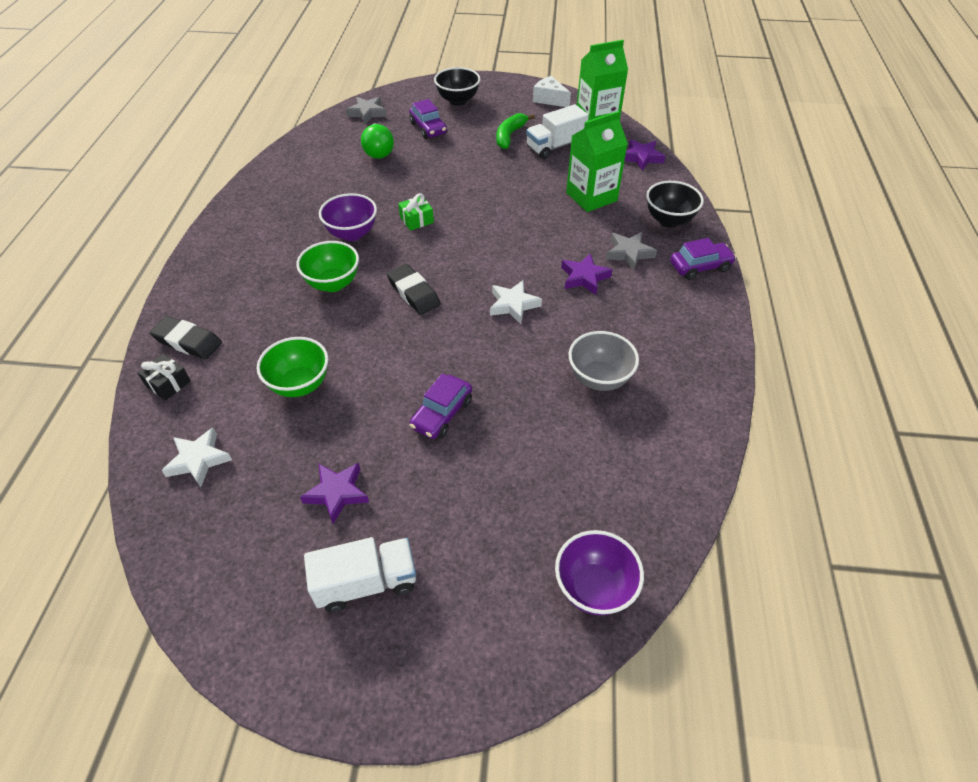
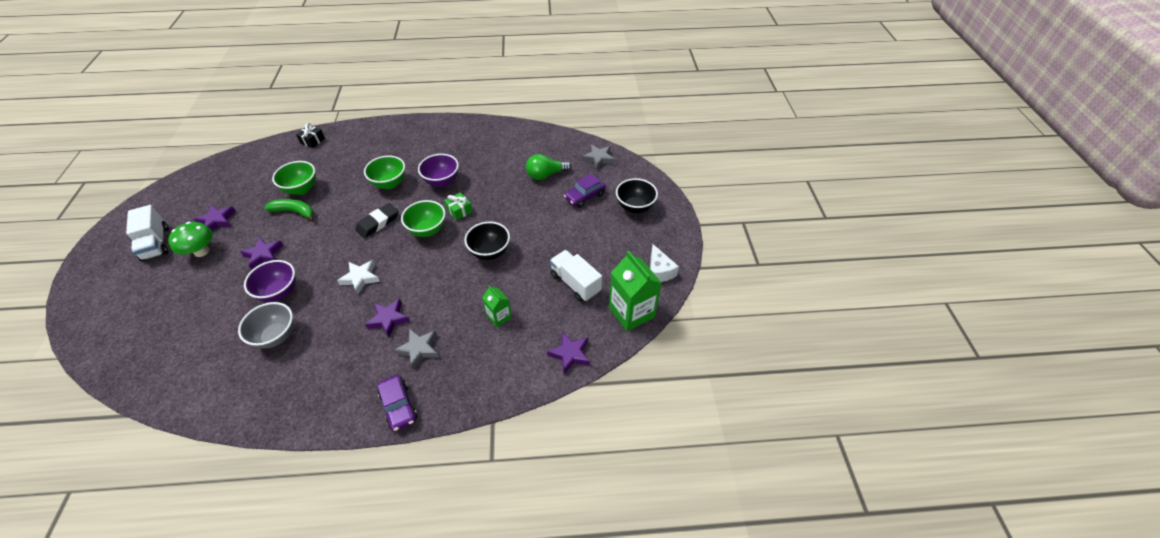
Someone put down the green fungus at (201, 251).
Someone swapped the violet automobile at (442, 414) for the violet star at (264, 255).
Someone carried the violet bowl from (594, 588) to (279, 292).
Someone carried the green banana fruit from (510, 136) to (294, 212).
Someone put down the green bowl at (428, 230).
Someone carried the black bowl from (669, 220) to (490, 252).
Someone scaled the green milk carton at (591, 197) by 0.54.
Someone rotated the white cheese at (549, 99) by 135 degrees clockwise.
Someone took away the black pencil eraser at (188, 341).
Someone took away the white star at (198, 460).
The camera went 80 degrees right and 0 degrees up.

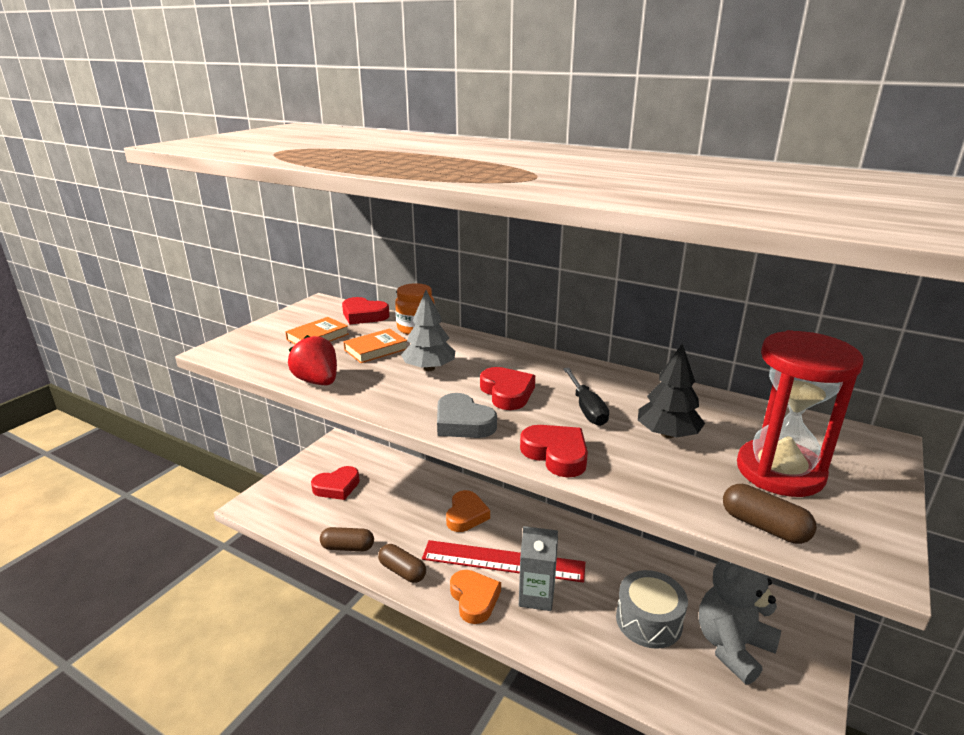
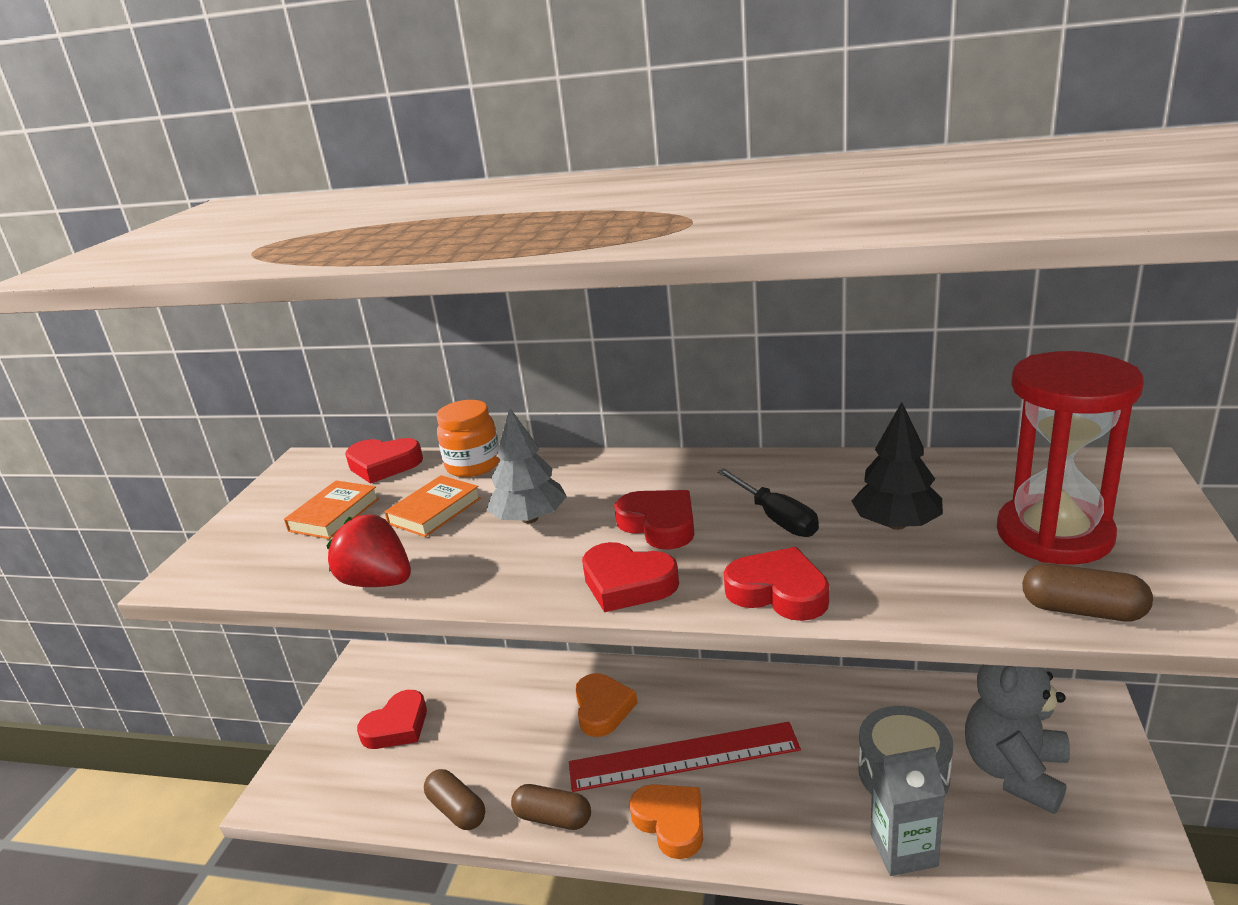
Someone rotated the brown pill shape at (348, 547) by 60 degrees clockwise.
Someone repainted the grey heart at (463, 423), which became the red heart at (627, 583).
Someone carried the grey milk carton from (536, 596) to (903, 850).
The camera went 15 degrees left and 0 degrees up.

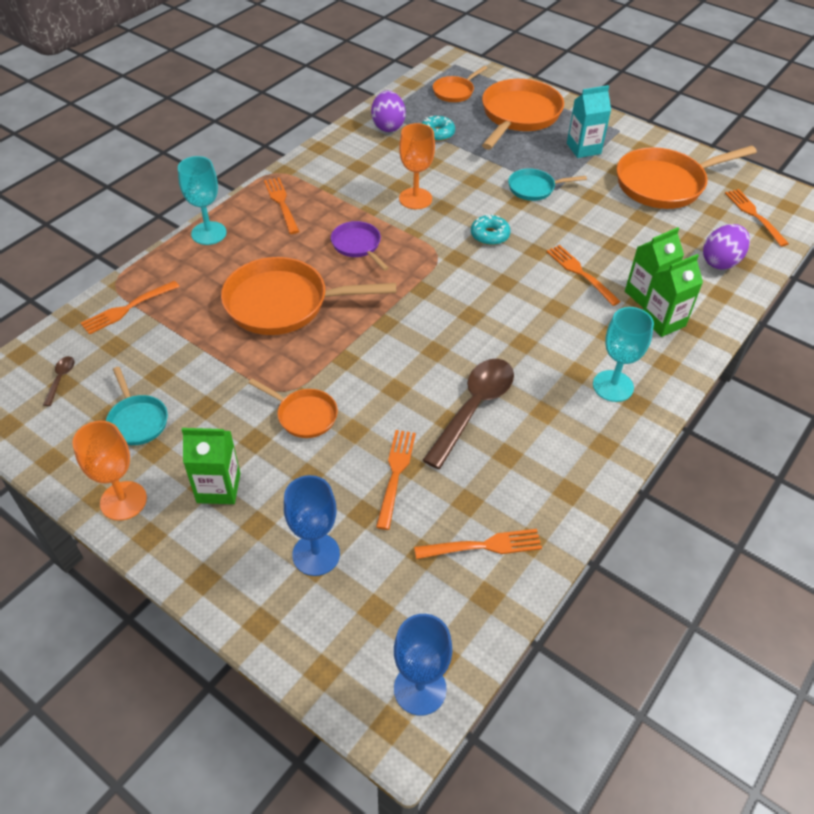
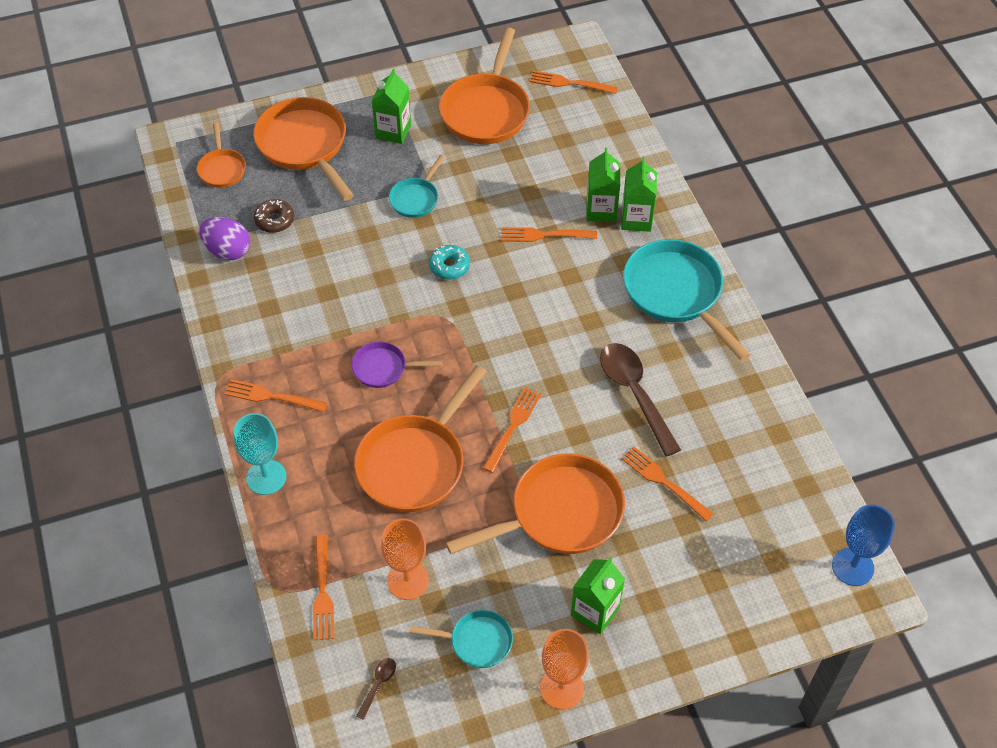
Someone repainted the teal glazed donut at (437, 133), which became the brown glazed donut at (274, 220).
Someone rotated the brown spoon at (60, 379) by 75 degrees clockwise.
Someone repainted the teal milk carton at (583, 148), which became the green milk carton at (393, 131).
Someone carried the orange-coloured goblet from (415, 199) to (408, 580).
Someone scaled the orange-coloured frying pan at (304, 415) by 1.92.
Someone carried the orange-coloured dinner fork from (483, 546) to (513, 426).
Someone swapped the teal goblet at (613, 386) for the teal frying pan at (676, 293).
Someone took away the blue goblet at (316, 554).
Someone took away the violet egg at (720, 261).
The camera went 55 degrees left and 5 degrees up.

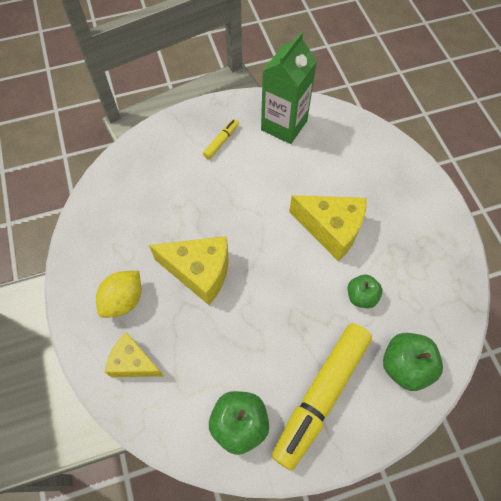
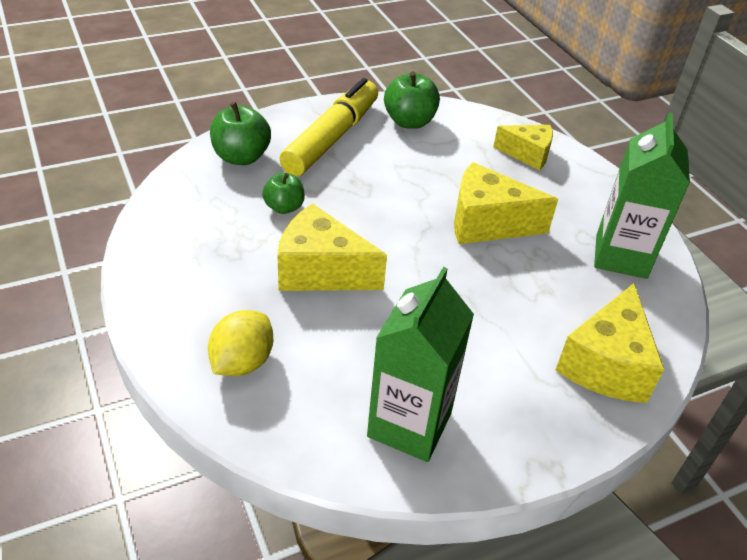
Someone carried the golden toy lemon from (123, 300) to (242, 362).
Someone put down the golden cheese at (606, 364).
Someone put down the green milk carton at (621, 256).
Someone took away the golden marker at (221, 142).
The camera went 170 degrees right and 20 degrees down.

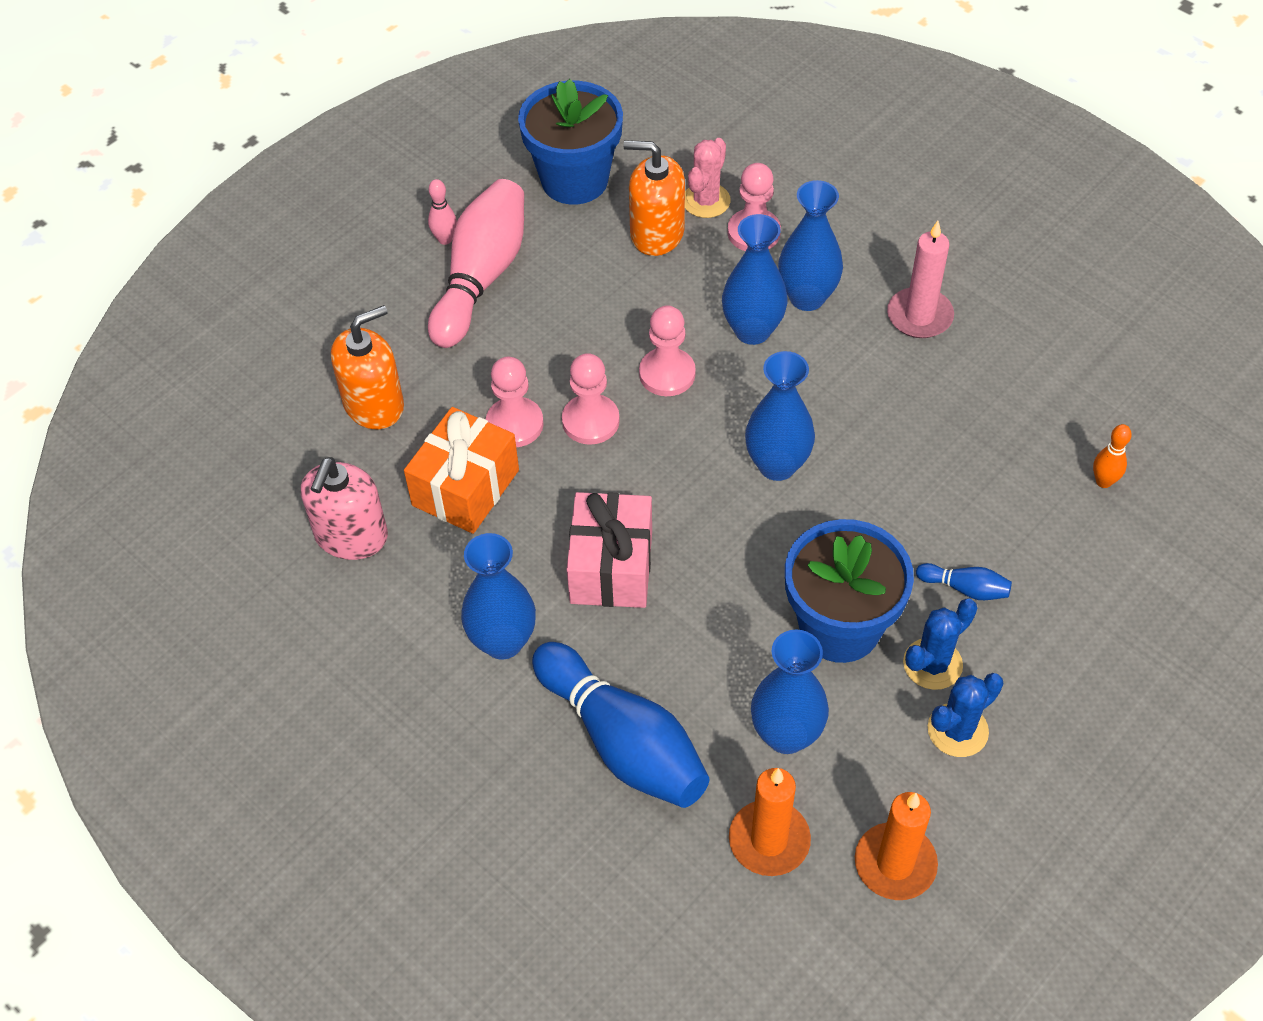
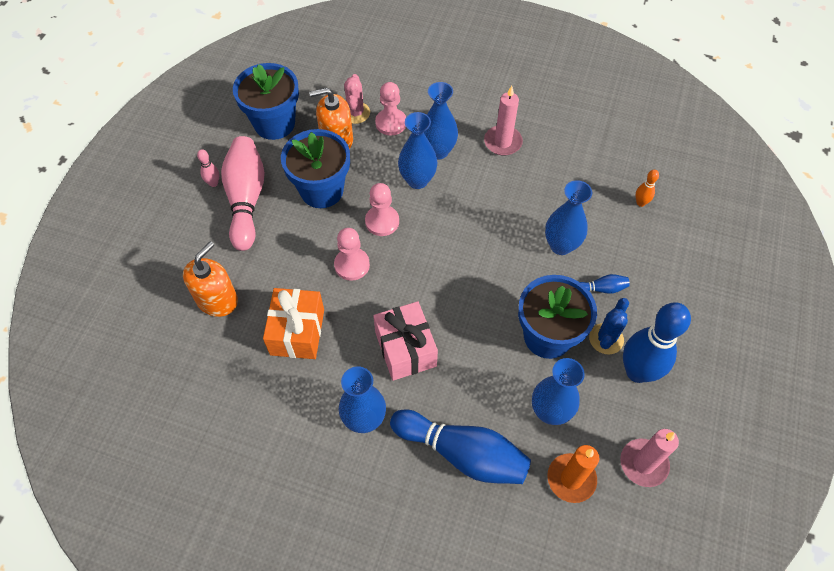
Someone put down the blue flower pot at (322, 190).
Someone carried the blue flower vase from (777, 465) to (561, 245).
Someone repainted the orange-coloured candle at (895, 864), which became the pink candle at (643, 463).
Someone swapped the blue prickly plant at (957, 730) for the blue bowling pin at (637, 372).
Someone took away the pink soap pump at (351, 536).
Someone took away the pink chess pawn at (514, 424).
The camera went 25 degrees left and 5 degrees up.

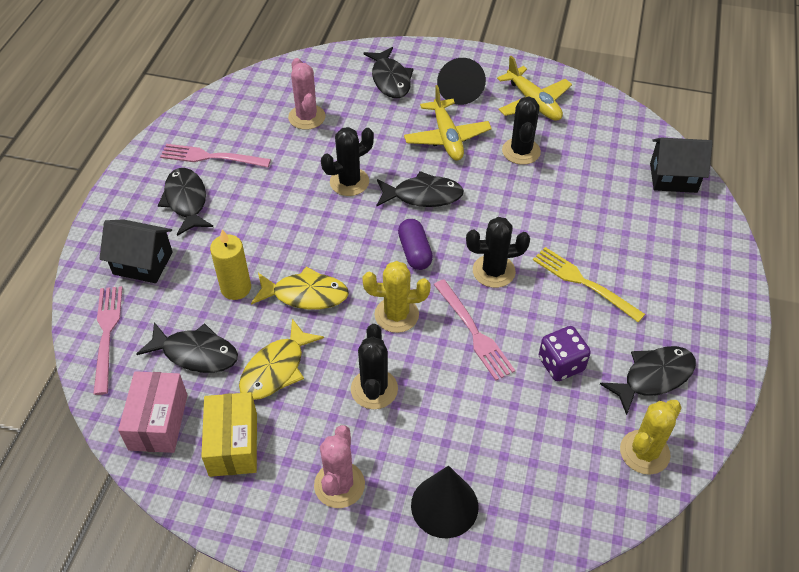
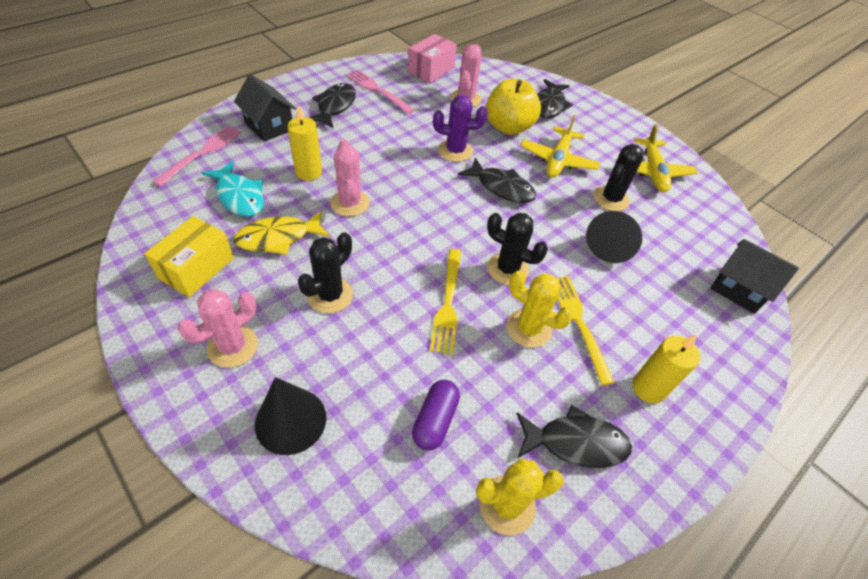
Someone repainted the black fish at (196, 353), which became the teal fish at (239, 196).
Someone swapped the golden fish at (305, 294) for the pink prickly plant at (350, 203).
Someone carried the pink box from (158, 422) to (431, 70).
Someone carried the violet pill shape from (415, 252) to (435, 420).
Someone repainted the pink dinner fork at (474, 333), which became the golden dinner fork at (448, 304).
Someone repainted the black prickly plant at (349, 182), which became the violet prickly plant at (455, 151).
Someone put down the golden toy apple at (508, 127).
Someone carried the golden prickly plant from (396, 315) to (528, 328).
Someone carried the black cone shape from (459, 88) to (611, 244).
Someone put down the golden candle at (648, 388).
Someone took away the violet game die at (561, 364).
The camera went 30 degrees right and 0 degrees up.

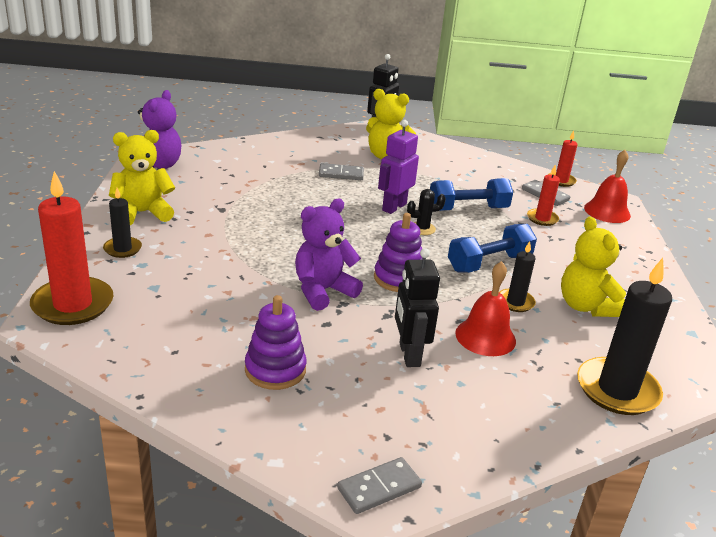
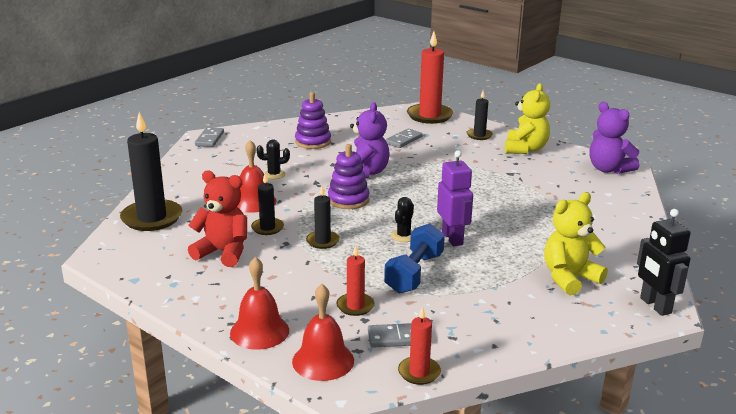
Someone repainted the golden teddy at (586, 306), which became the red teddy at (223, 252).
Someone put down the red school bell at (259, 331).
Someone swapped the black toy robot at (409, 354) for the black prickly plant at (274, 174).
Someone swapped the blue dumbbell at (489, 263) for the black candle at (322, 241).
Someone carried the grey domino from (341, 174) to (403, 140).
The camera went 130 degrees right and 5 degrees down.

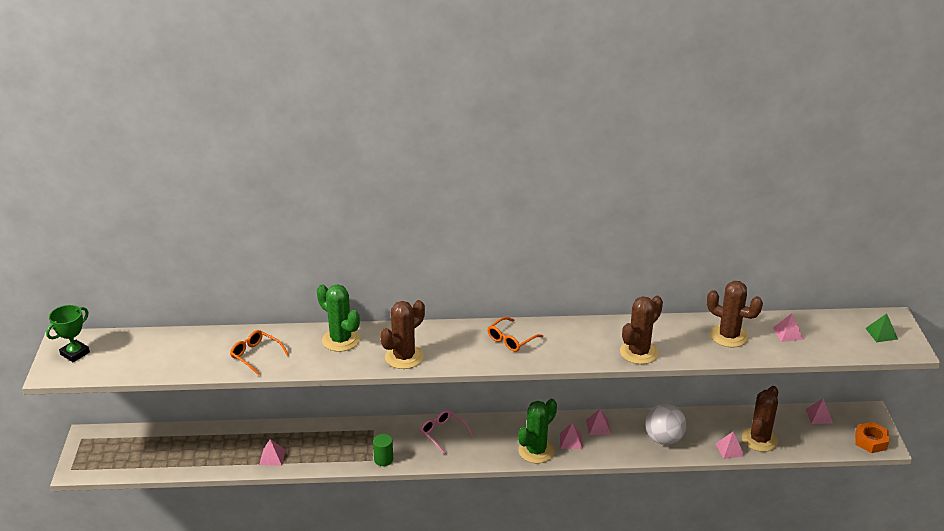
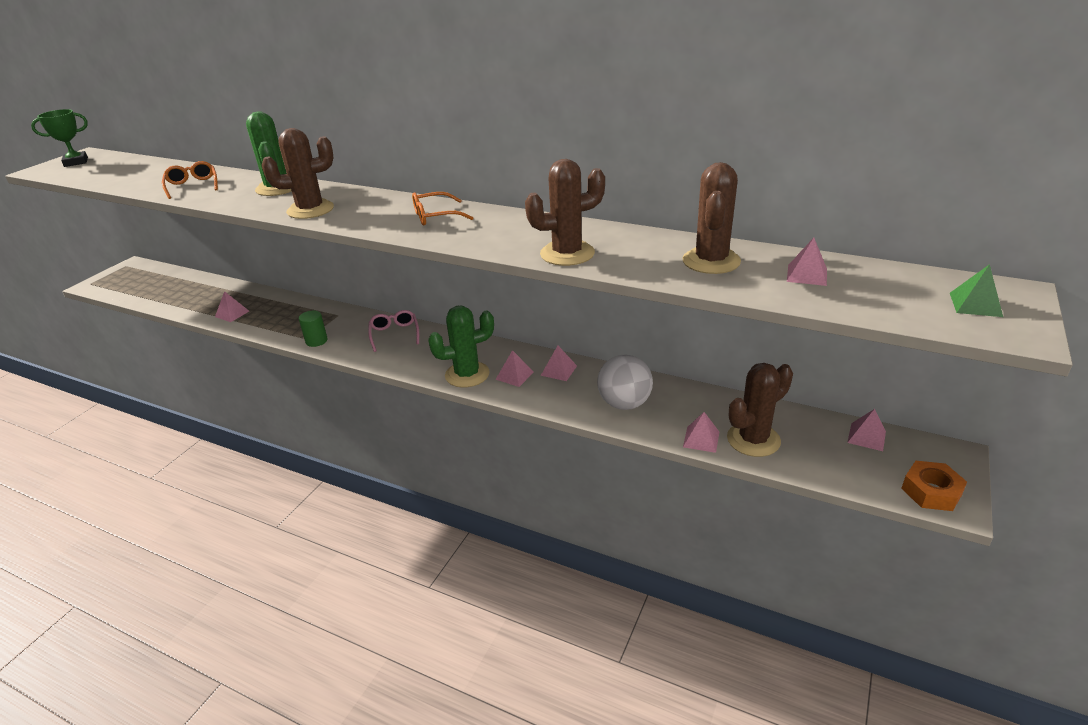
Someone rotated the brown prickly plant at (728, 336) by 45 degrees clockwise.
The camera went 30 degrees right and 0 degrees up.

